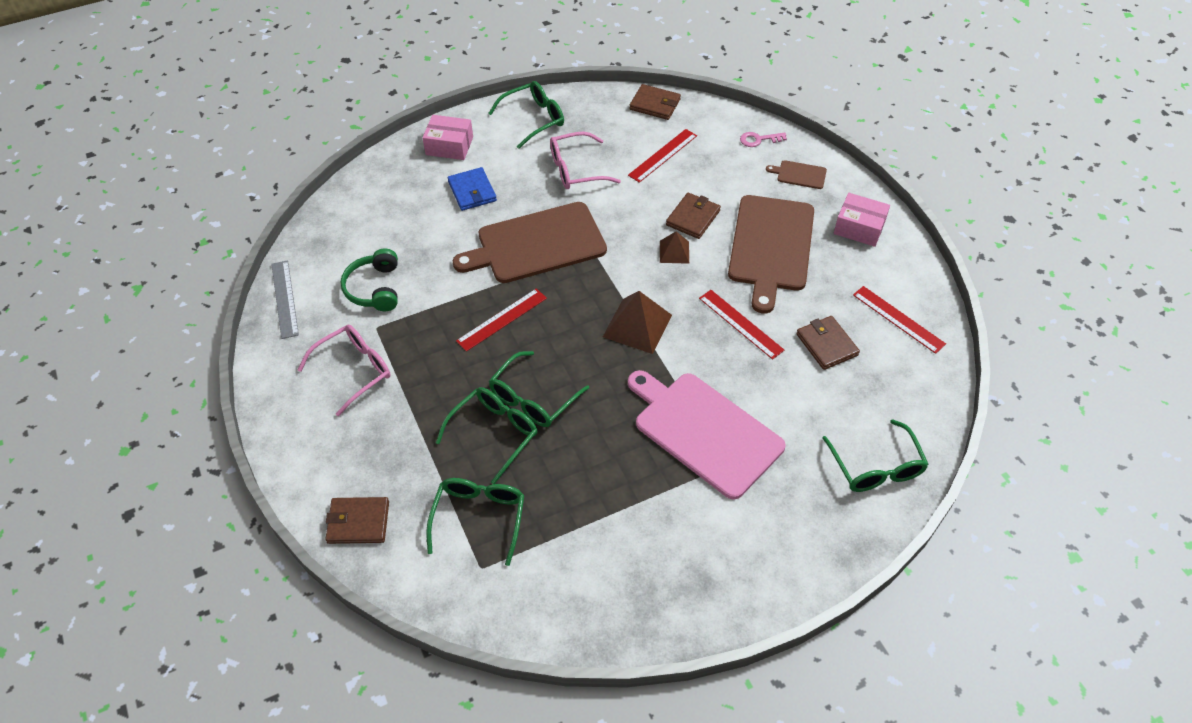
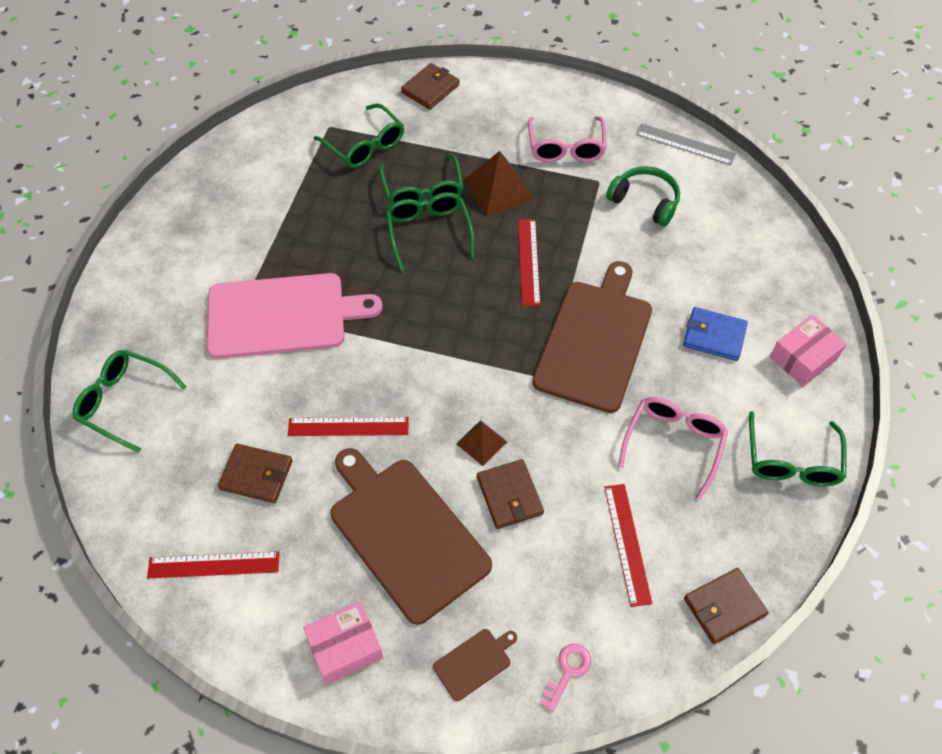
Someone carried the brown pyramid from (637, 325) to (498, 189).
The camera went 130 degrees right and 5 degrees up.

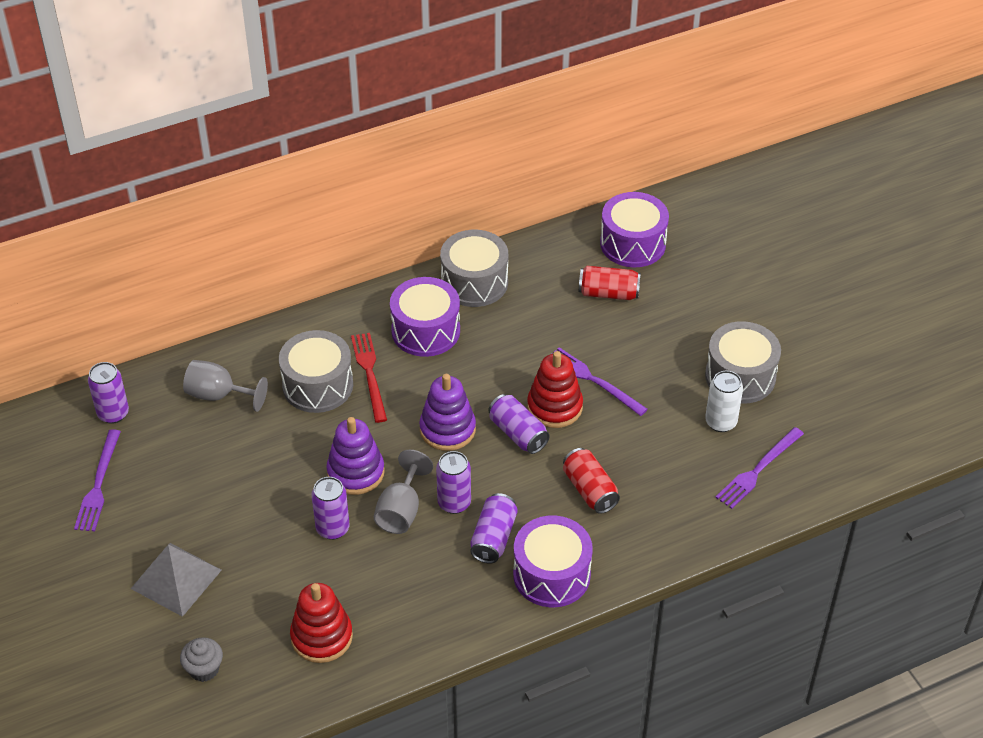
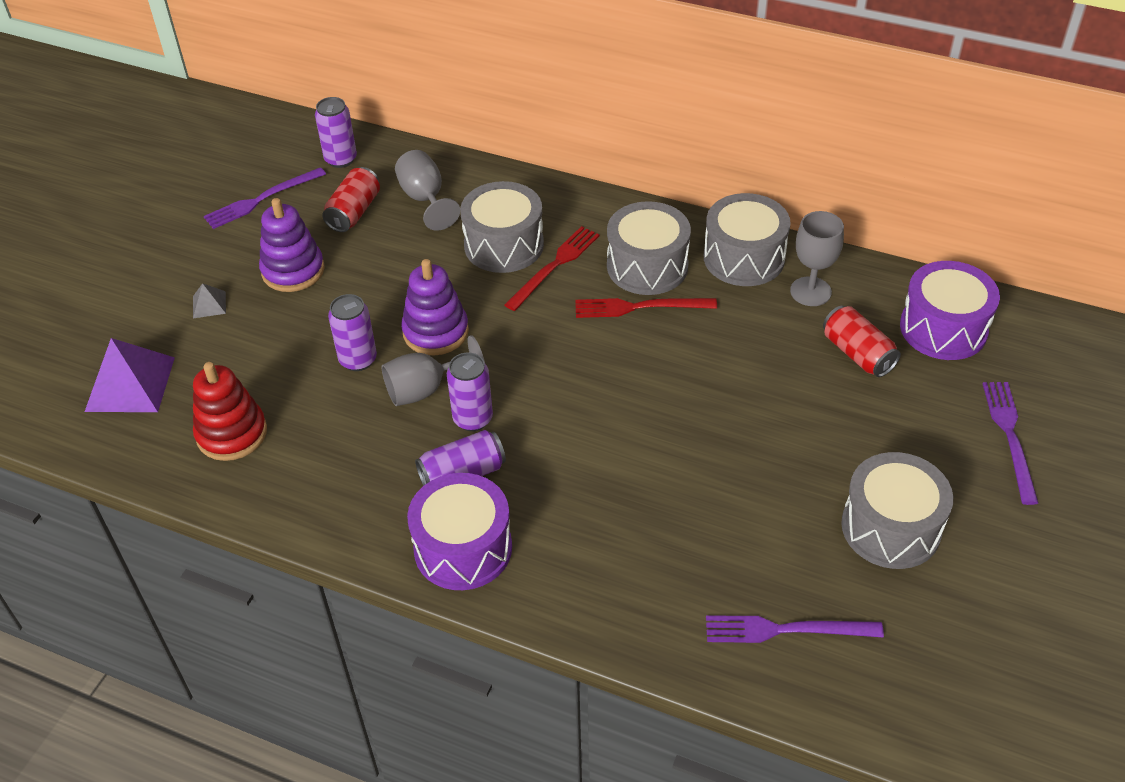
Someone swapped the grey fairy cake at (204, 669) for the violet pyramid at (130, 384).
Someone scaled the grey pyramid at (176, 579) by 0.47.
Someone carried the violet stacking toy from (447, 429) to (293, 270).
Someone carried the red can from (590, 490) to (354, 212).
Someone put down the red dinner fork at (639, 307).
Someone repainted the violet snare drum at (425, 331), which became the grey snare drum at (647, 266).
Someone put down the grey goblet at (810, 291).
Someone carried the violet dinner fork from (593, 380) to (1009, 436).
Someone took away the violet can at (518, 433).
Someone took away the red stacking toy at (554, 407).
Someone took away the white can at (721, 422).
The camera went 50 degrees right and 0 degrees up.

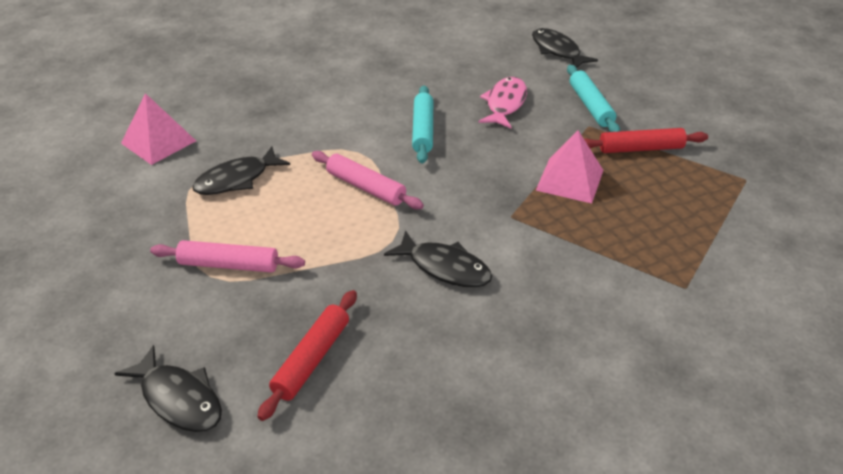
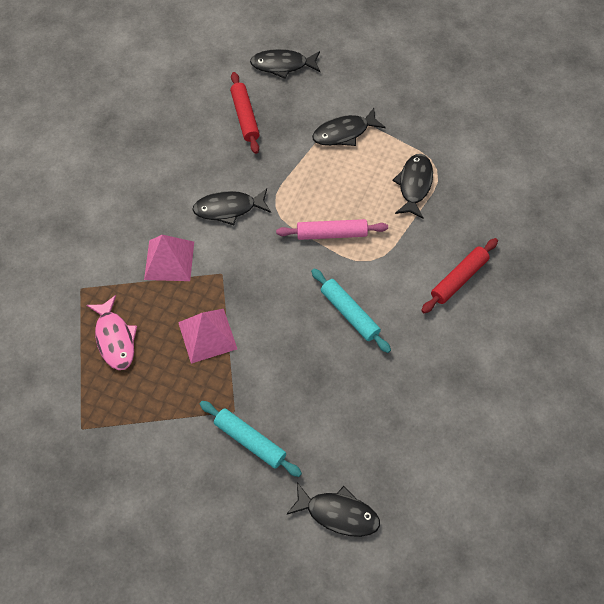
Someone carried the pink fish from (505, 104) to (115, 339).
Someone carried the pink pyramid from (158, 142) to (169, 260).
Someone swapped the pink rolling pin at (229, 265) for the black fish at (344, 133).
Someone carried the red rolling pin from (640, 149) to (459, 279).
The camera went 140 degrees right and 20 degrees up.

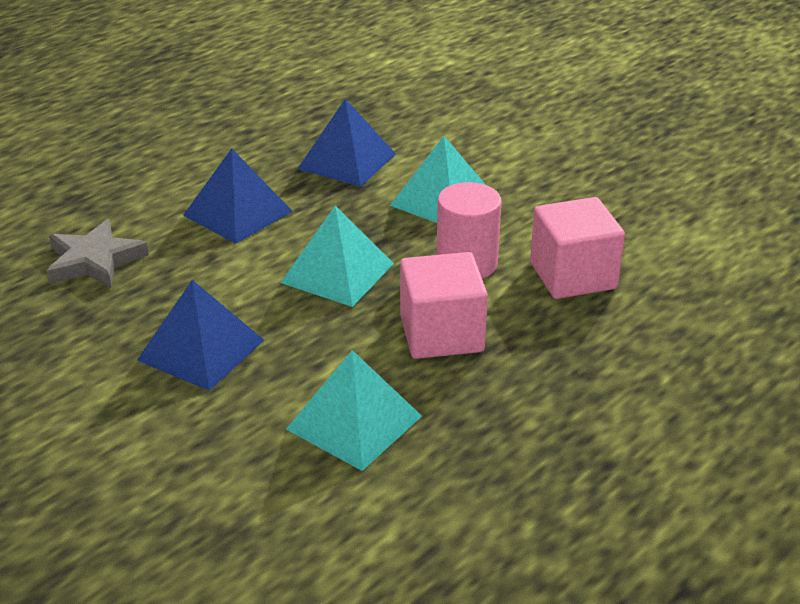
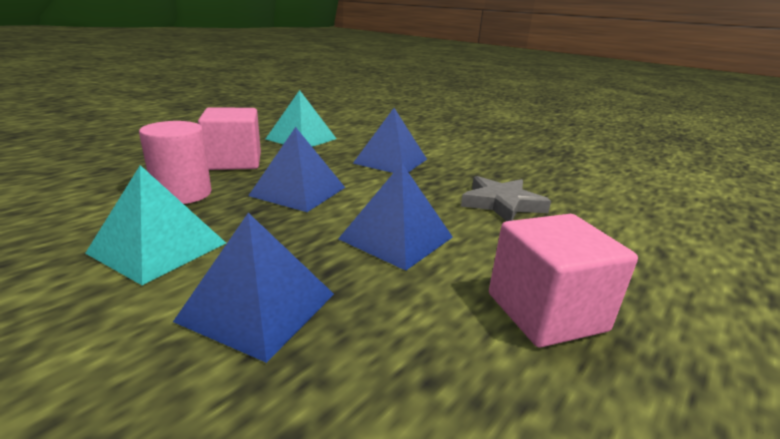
Someone repainted the teal pyramid at (337, 273), which became the blue pyramid at (298, 191).
Someone carried the pink solid cube from (573, 276) to (546, 312).
The camera went 175 degrees right and 10 degrees down.

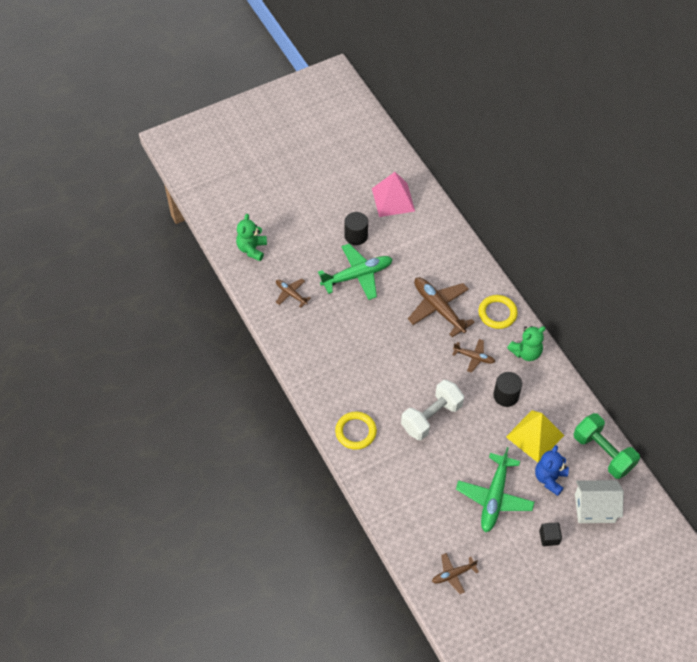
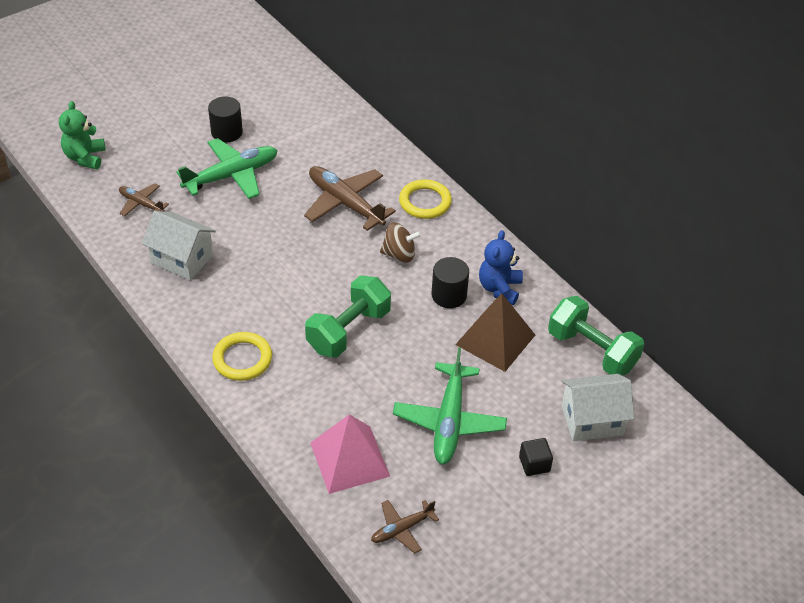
Someone put down the white cottage at (182, 259).
Someone repainted the white dumbbell at (431, 417), which became the green dumbbell at (348, 330).
Someone carried the pink pyramid from (393, 199) to (350, 459).
Someone swapped the brown toy plane at (474, 357) for the brown spinning top at (399, 254).
Someone repainted the golden pyramid at (534, 436), which became the brown pyramid at (495, 339).
Someone carried the blue teddy from (549, 478) to (499, 288).
Someone took away the green teddy at (526, 352).
The camera went 10 degrees left and 10 degrees down.

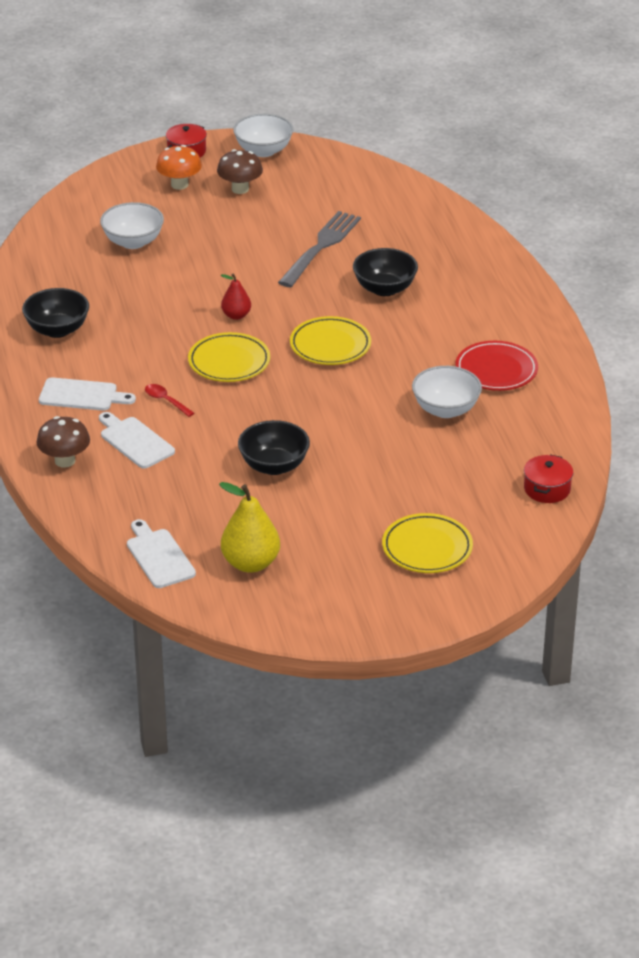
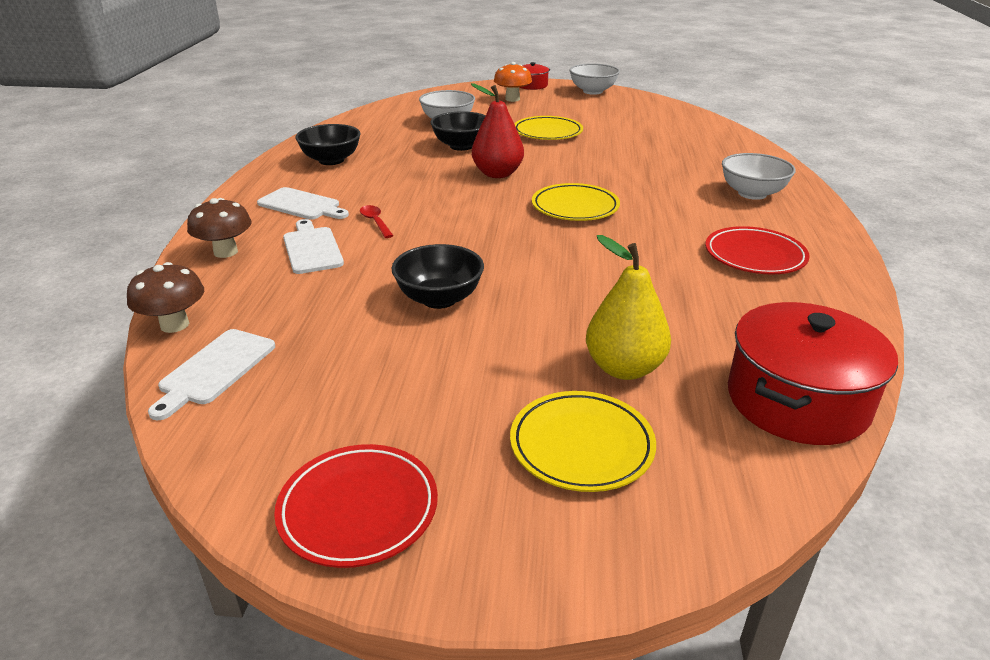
Someone carried the brown fungus from (240, 189) to (174, 325).
Someone rotated the white chopping board at (159, 556) by 150 degrees counterclockwise.
Someone put down the red flat dish at (358, 509).
Someone carried the black bowl from (384, 289) to (461, 146).
Someone scaled the red toy pear at (236, 315) by 1.74.
Someone carried the golden flat dish from (229, 362) to (547, 132).
Someone carried the golden toy pear from (250, 563) to (624, 368).
Someone carried the white bowl from (445, 409) to (752, 193).
Someone scaled the red stockpot at (547, 489) by 1.94.
Someone took away the grey dinner fork at (321, 247).
The camera went 20 degrees right and 5 degrees down.

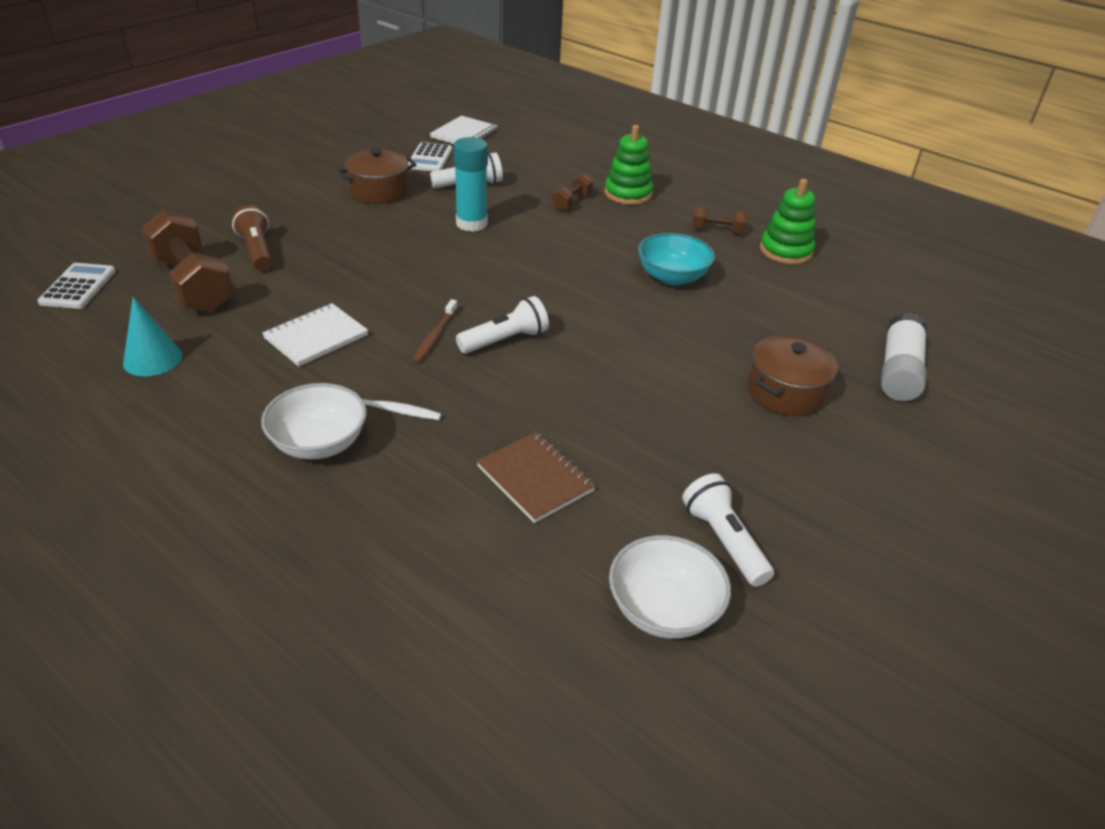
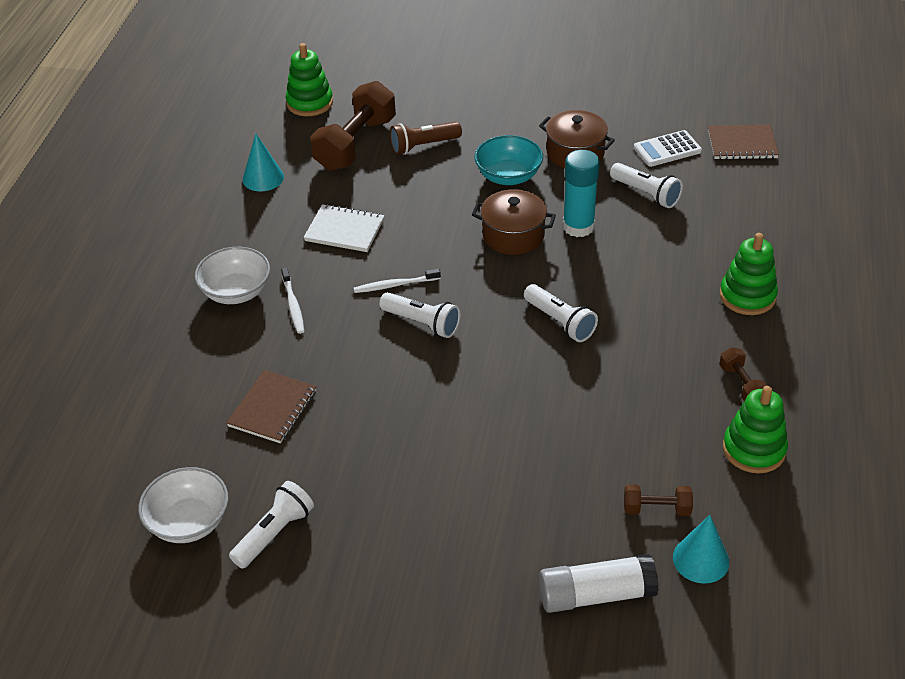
Someone swapped the white pocket calculator at (78, 287) for the green stacking toy at (309, 103).
Someone repainted the brown toothbrush at (434, 336), which became the white toothbrush at (394, 285).
Someone rotated the brown pocket torch at (257, 251) by 150 degrees counterclockwise.
Someone carried the brown stockpot from (785, 392) to (513, 235).
Someone carried the teal bowl from (672, 277) to (508, 176).
Someone put down the white pocket torch at (560, 322).
Someone carried the brown dumbbell from (572, 202) to (656, 509).
Someone put down the teal cone shape at (701, 559).
Someone repainted the white exercise book at (464, 134), which became the brown exercise book at (742, 144).
The camera went 65 degrees right and 5 degrees up.

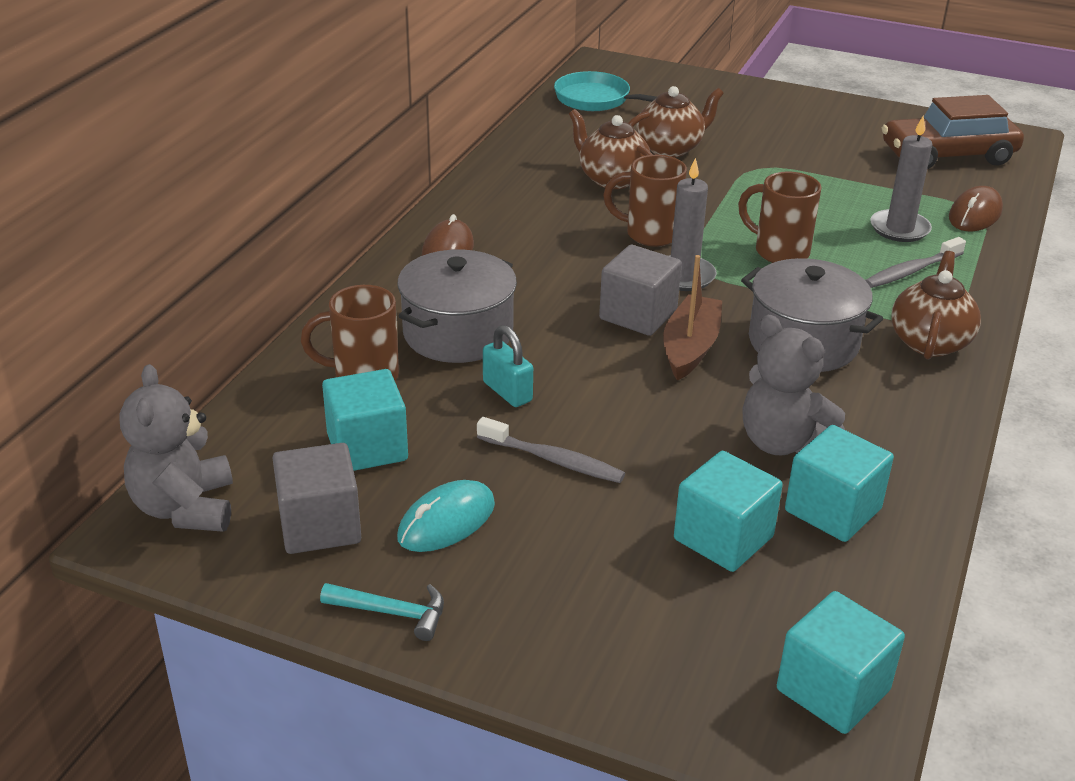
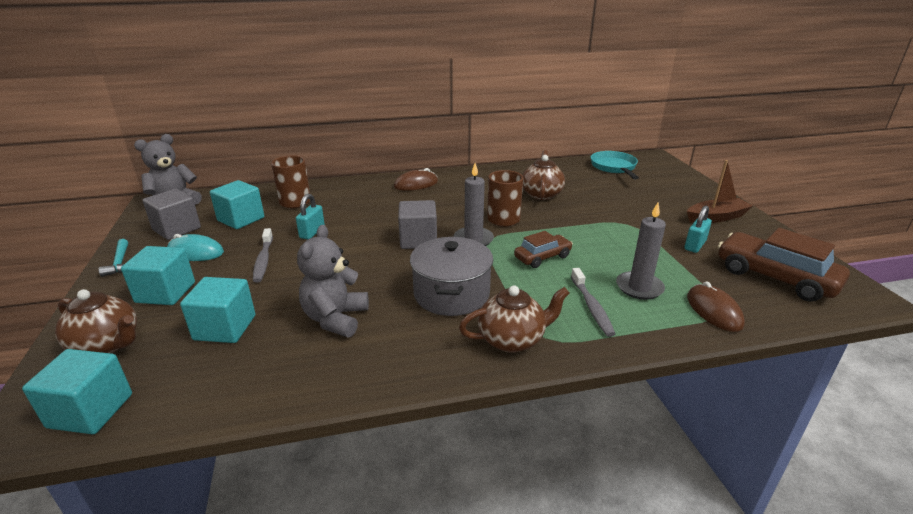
Someone carried the brown tea pot from (670, 148) to (107, 345).
Someone carried the teal solid cube from (833, 510) to (165, 292).
Someone swapped the brown mug at (779, 252) for the brown automobile at (542, 257).
Someone rotated the grey toothbrush at (911, 271) by 120 degrees counterclockwise.
Someone put down the teal lock at (695, 245).
Someone carried the brown boat from (690, 347) to (716, 217).
Someone rotated the brown PC mouse at (975, 214) by 75 degrees clockwise.
Someone took away the grey stockpot at (458, 333).
The camera went 55 degrees right and 5 degrees down.

